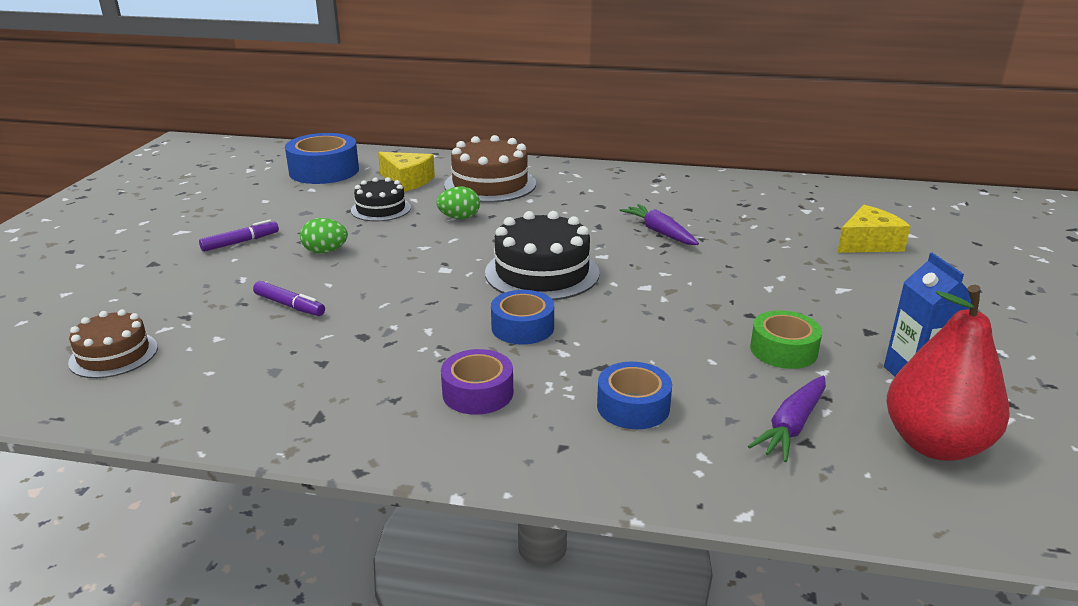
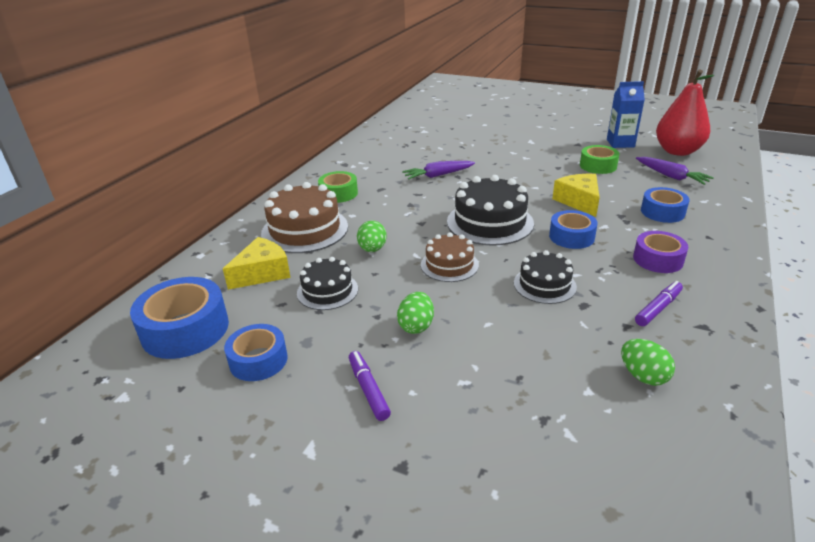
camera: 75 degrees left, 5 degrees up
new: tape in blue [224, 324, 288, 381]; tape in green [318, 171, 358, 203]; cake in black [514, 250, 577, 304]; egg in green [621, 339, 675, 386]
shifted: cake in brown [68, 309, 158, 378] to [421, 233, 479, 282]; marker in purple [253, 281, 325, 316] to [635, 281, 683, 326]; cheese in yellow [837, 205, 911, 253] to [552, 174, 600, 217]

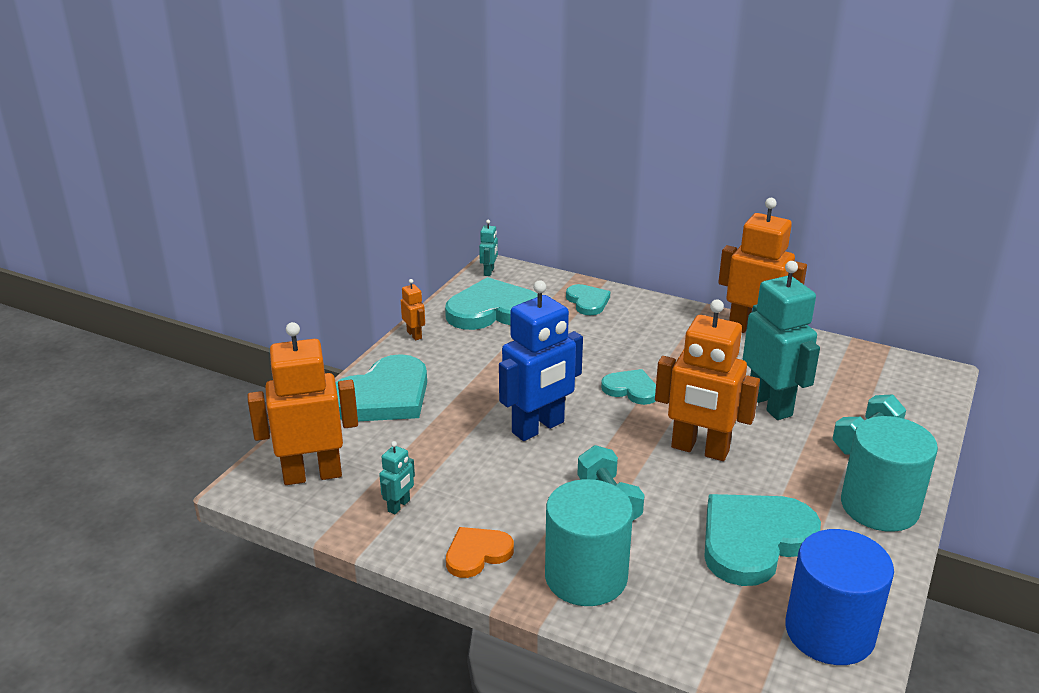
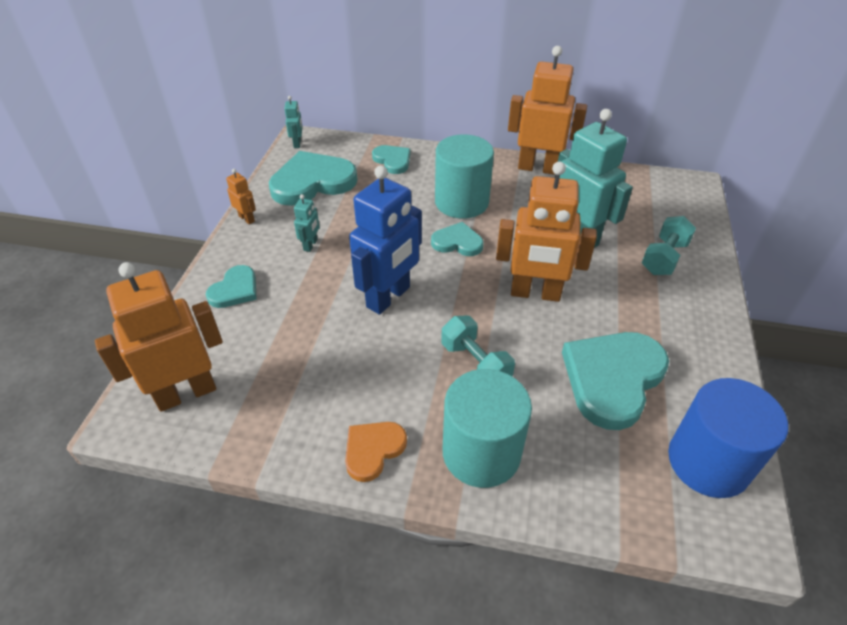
camera: 15 degrees left, 15 degrees up
shifted: robot in turquoise [379, 441, 415, 514] to [294, 194, 320, 252]; cylinder in turquoise [841, 416, 938, 532] to [435, 134, 494, 219]
scaled: heart in turquoise [336, 354, 427, 421] = [206, 265, 257, 308] x0.54

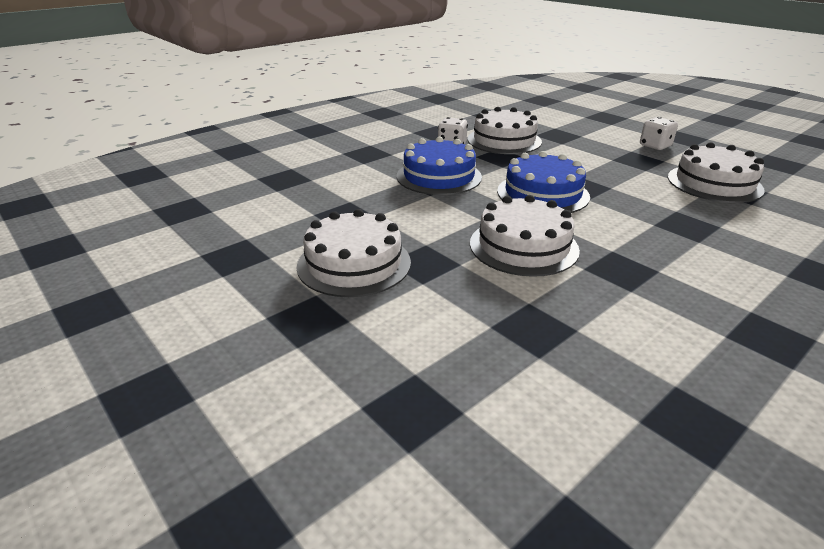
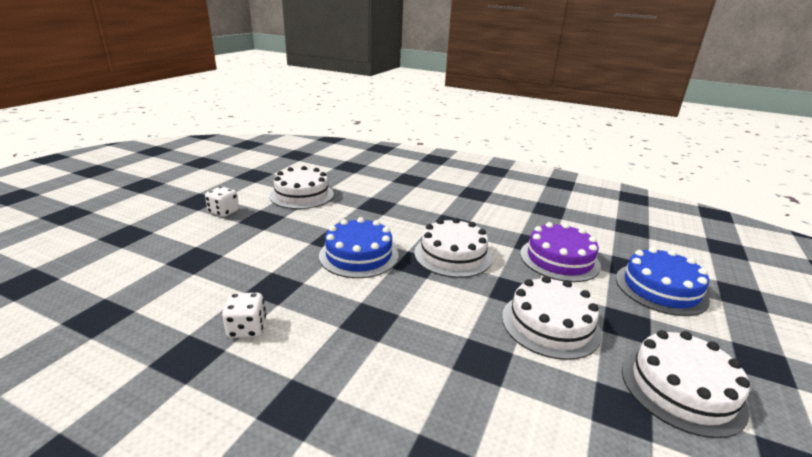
camera: 115 degrees left, 5 degrees down
new: cake in purple [520, 222, 601, 282]
shifted: cake in blue [397, 137, 482, 195] to [616, 247, 710, 316]; cake in white [468, 107, 542, 154] to [622, 330, 750, 438]

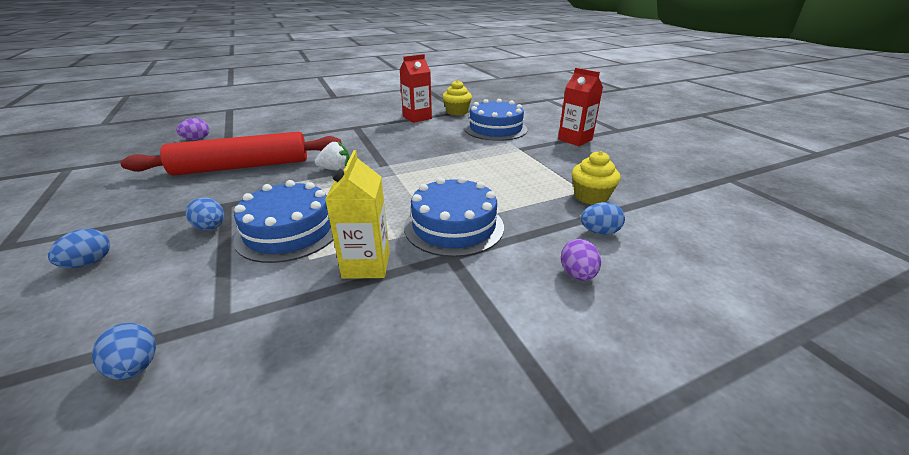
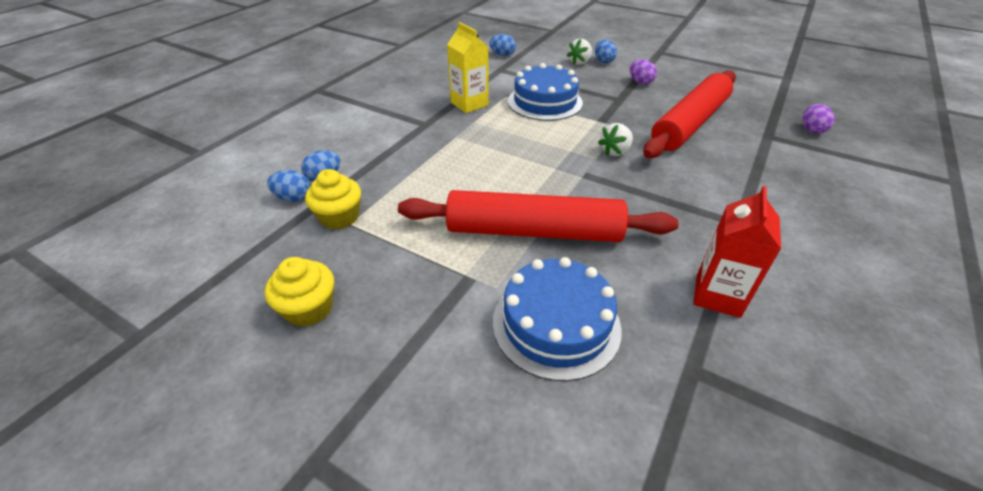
camera: 145 degrees right, 10 degrees up
gone: cake in blue [404, 177, 504, 257]; carton in red [558, 68, 603, 146]
new: rolling pin in red [398, 190, 679, 242]; strawberry in white [567, 39, 592, 65]
shifted: egg in blue [186, 197, 224, 230] to [267, 170, 310, 202]; cupcake in yellow [442, 80, 472, 115] to [265, 257, 334, 327]; egg in purple [561, 239, 601, 281] to [630, 59, 657, 85]

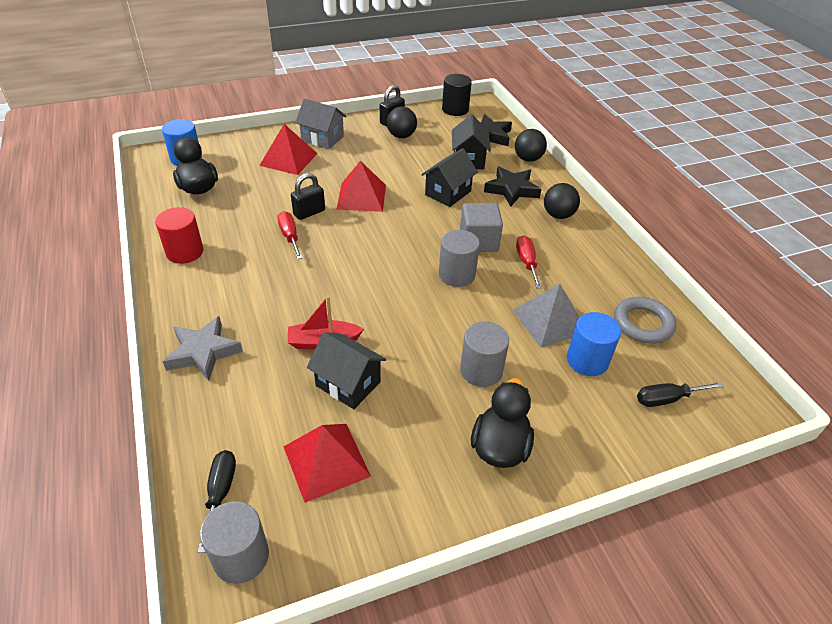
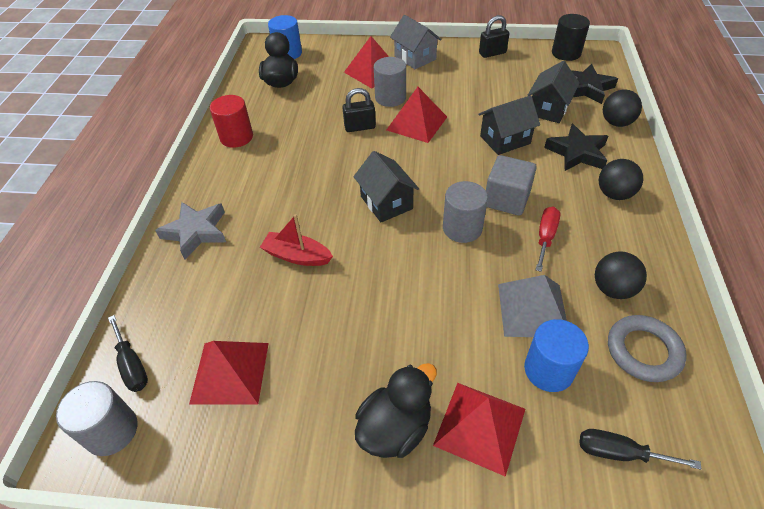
camera: 30 degrees right, 5 degrees up
gone: screwdriver in red [277, 211, 302, 259]
new: pyramid in red [433, 383, 525, 477]
shifted: house in black [307, 332, 386, 409] to [353, 151, 419, 222]; ball in black [387, 106, 417, 138] to [595, 251, 647, 299]; cylinder in grey [460, 321, 509, 387] to [374, 57, 406, 107]
rotated: screwdriver in black [198, 450, 236, 553] = [108, 315, 148, 392] 120 degrees clockwise

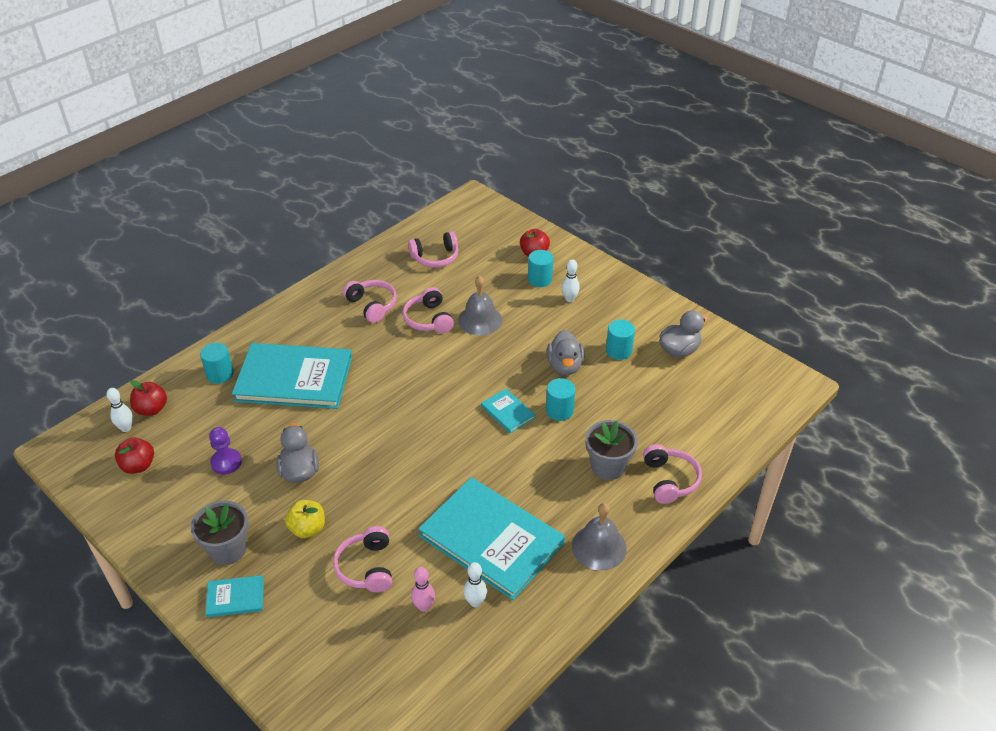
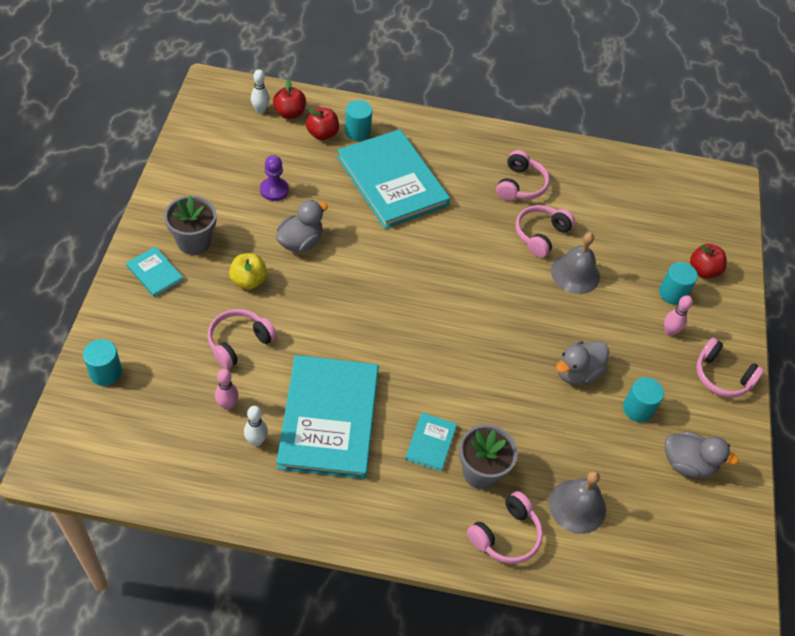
camera: 50 degrees right, 10 degrees up
shifted: apple in red [115, 437, 154, 474] to [306, 107, 339, 140]; headphones in pink [408, 231, 459, 268] to [696, 337, 764, 398]; book in turquoise [481, 389, 535, 433] to [405, 413, 457, 472]; cylinder in turquoise [546, 378, 575, 421] to [83, 339, 122, 386]; bell in grey [572, 503, 627, 571] to [549, 471, 606, 534]
repainted: bowling pin in white [562, 260, 580, 302] to bowling pin in pink [664, 295, 693, 336]

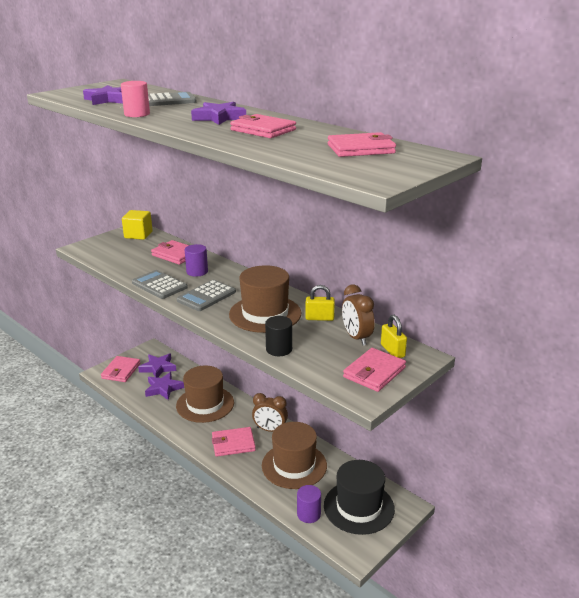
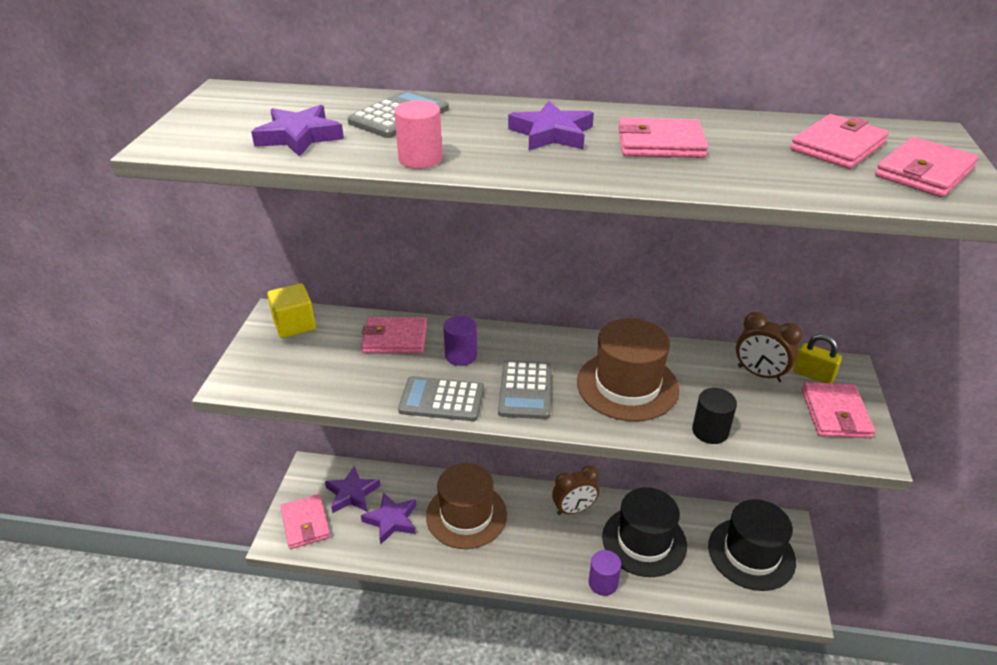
camera: 35 degrees left, 10 degrees up
gone: padlock in yellow [305, 285, 335, 321]
shifted: wallet in pink [212, 427, 256, 457] to [875, 137, 978, 197]; cylinder in purple [297, 485, 321, 523] to [589, 550, 621, 596]
repainted: hat in brown [262, 422, 327, 489] to hat in black [602, 487, 687, 577]

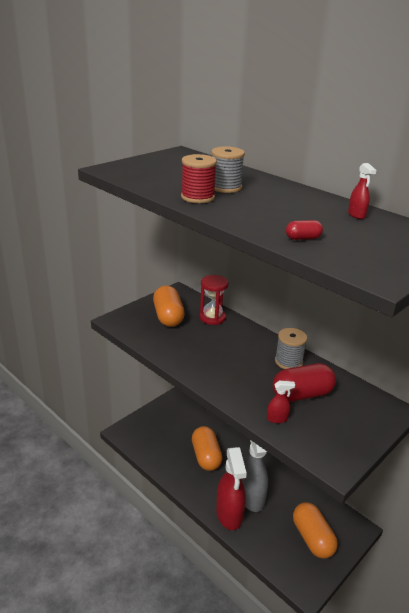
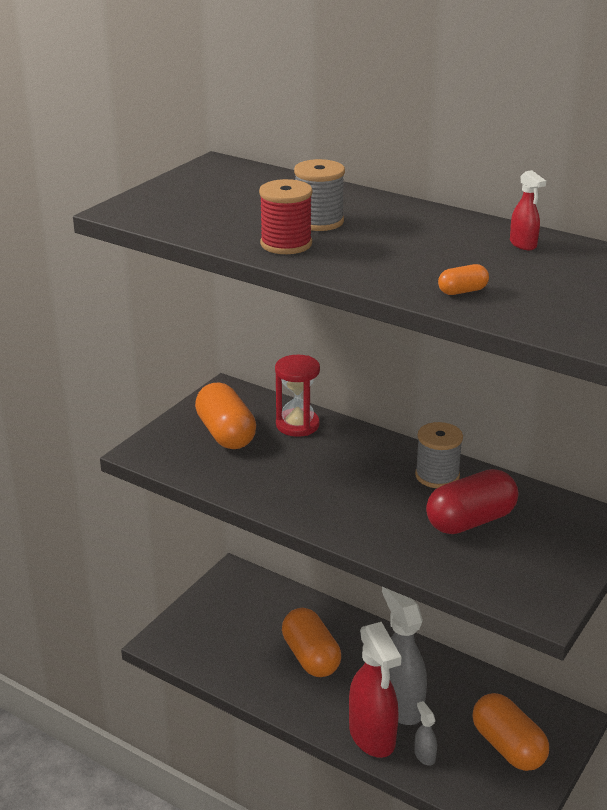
camera: 10 degrees left, 0 degrees up
gone: spray bottle in red [267, 381, 295, 423]
new: spray bottle in grey [414, 701, 437, 766]
repainted: capsule in red [286, 220, 323, 240] to capsule in orange [438, 264, 489, 295]

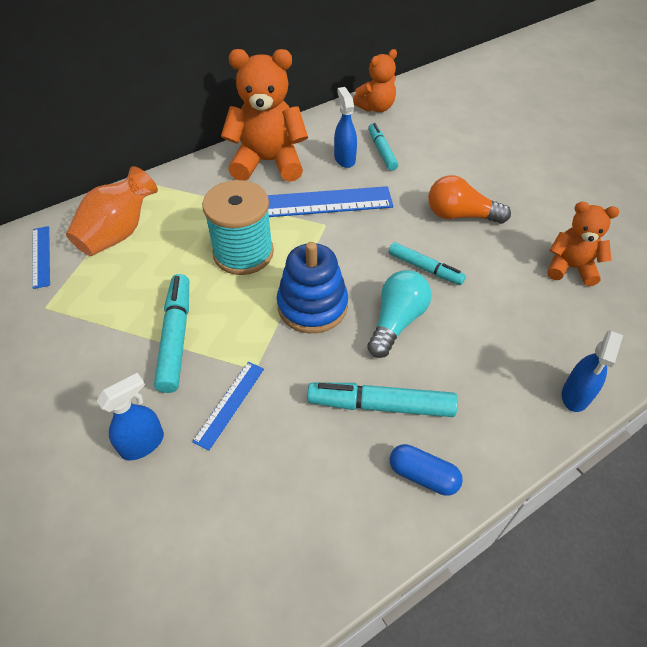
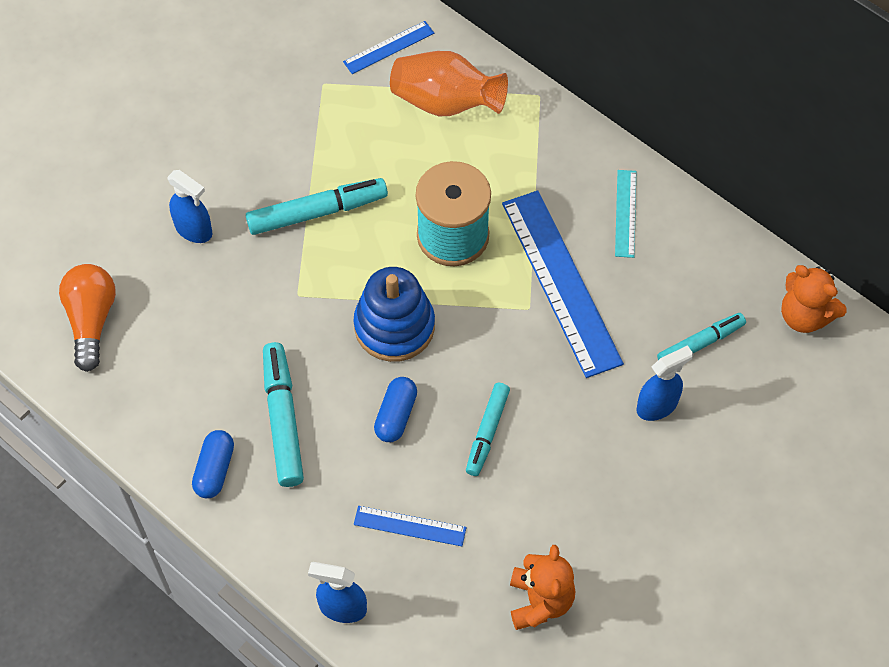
camera: 75 degrees right, 10 degrees up
shifted: ruler in blue [192, 362, 264, 451] to [354, 506, 467, 546]; spray bottle in blue [334, 87, 357, 168] to [636, 345, 693, 421]; light bulb in orange [428, 175, 511, 224] to [59, 264, 116, 372]
swapped: teddy bear in orange [221, 49, 308, 182] to ruler in turquoise [615, 170, 636, 258]; light bulb in turquoise [367, 270, 432, 358] to capsule in blue [374, 377, 417, 442]

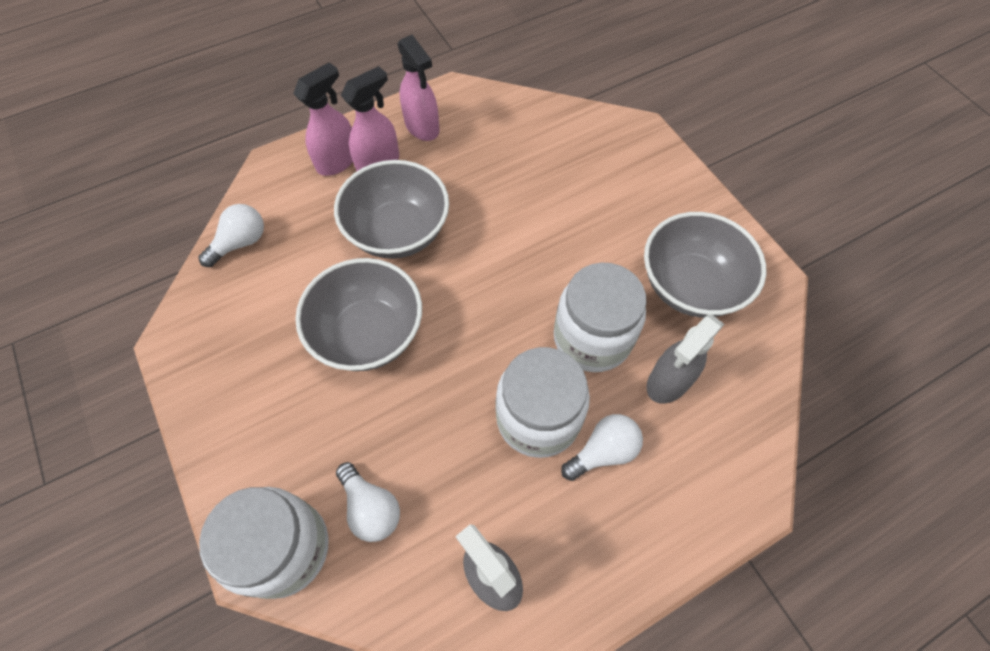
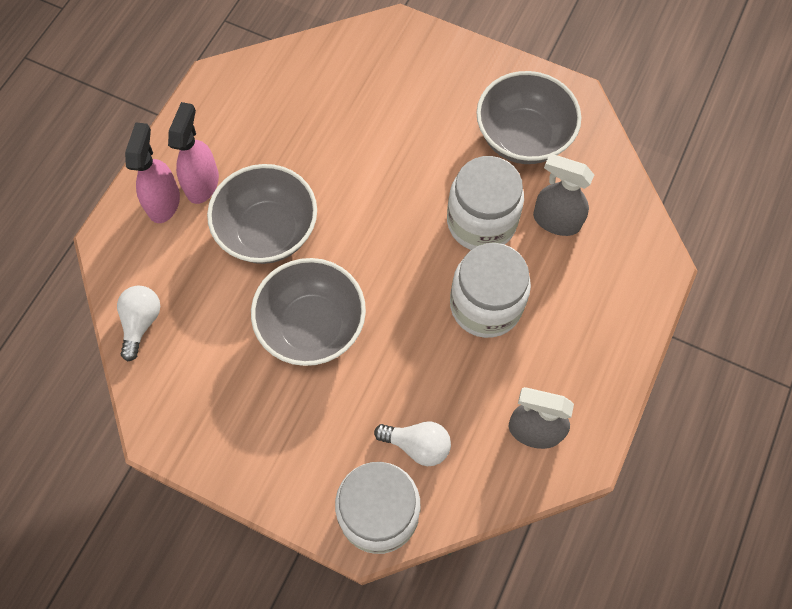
camera: 35 degrees left, 5 degrees up
gone: spray bottle in pink [397, 35, 439, 141]; light bulb in white [561, 414, 643, 481]
rotated: spray bottle in grey [646, 315, 724, 404] = [533, 154, 594, 236] 105 degrees clockwise

